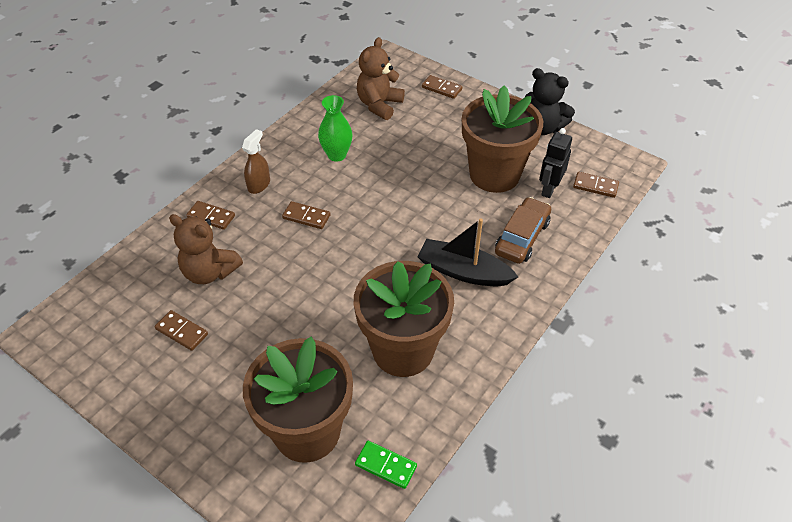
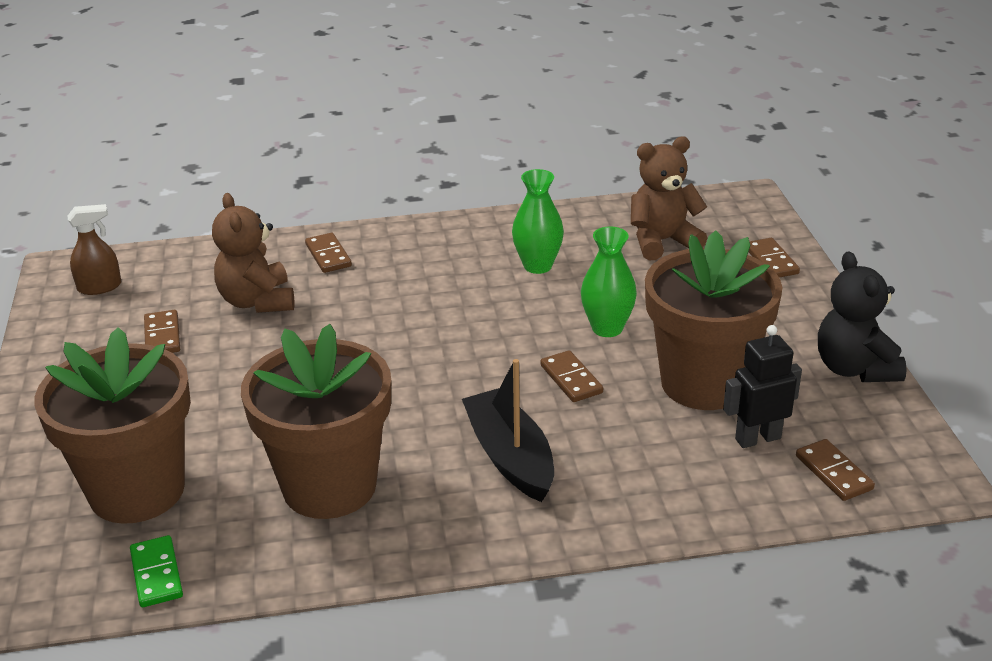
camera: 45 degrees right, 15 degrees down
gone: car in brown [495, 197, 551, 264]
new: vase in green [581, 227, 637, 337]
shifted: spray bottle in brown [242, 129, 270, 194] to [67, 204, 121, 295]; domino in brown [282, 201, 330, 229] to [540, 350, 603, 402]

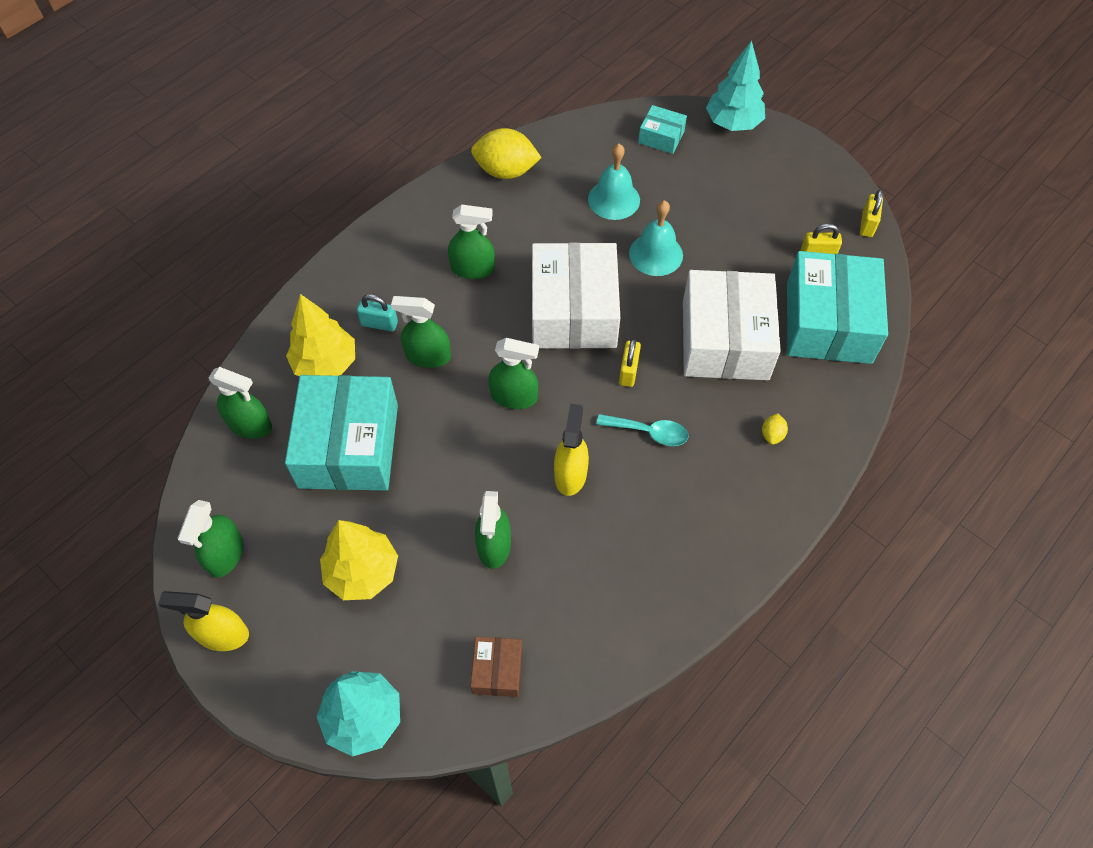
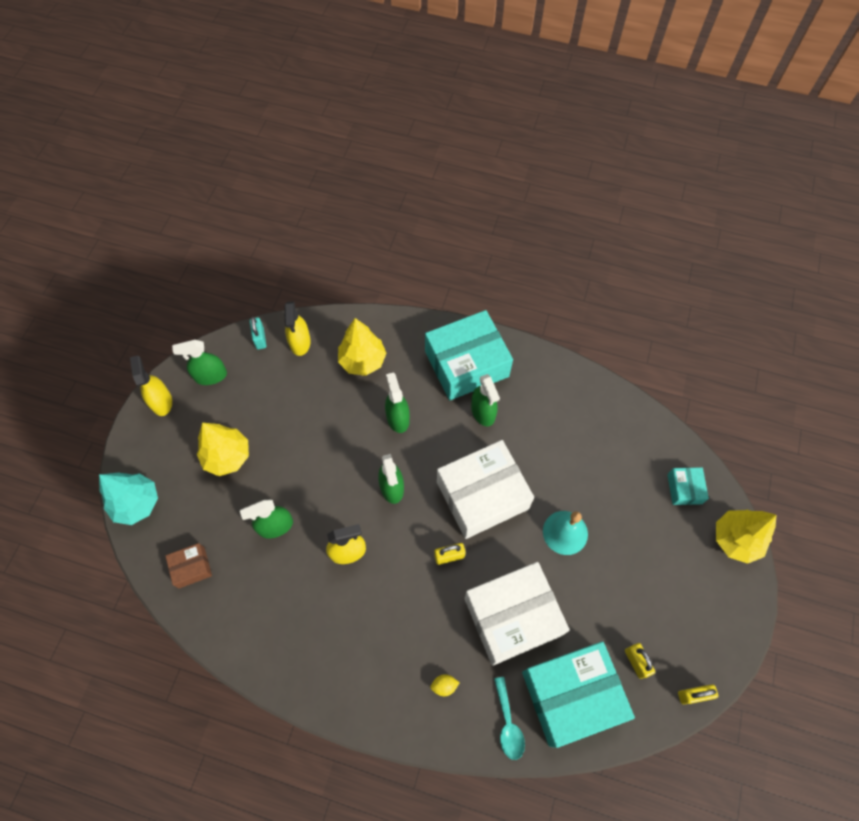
camera: 65 degrees right, 5 degrees up
gone: lemon in yellow [471, 128, 542, 179]; bell in turquoise [588, 144, 640, 220]
shifted: box in turquoise [285, 375, 398, 491] to [425, 310, 513, 400]; padlock in turquoise [357, 294, 398, 332] to [250, 317, 267, 350]; spoon in turquoise [596, 414, 688, 446] to [494, 677, 525, 760]
repainted: spray bottle in green [209, 367, 272, 439] to spray bottle in yellow [284, 301, 311, 356]; tree in turquoise [706, 40, 765, 131] to tree in yellow [716, 510, 776, 564]

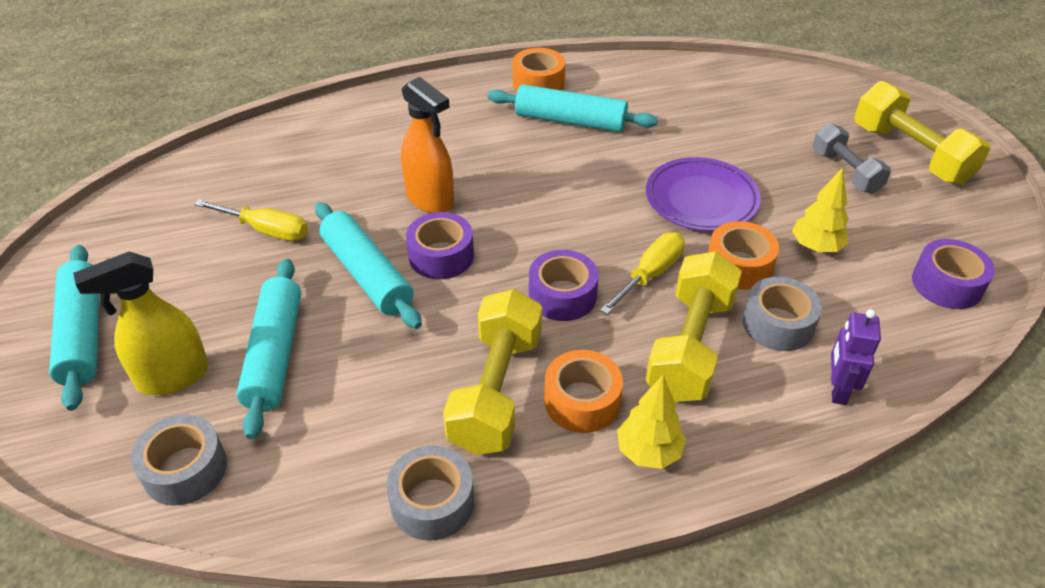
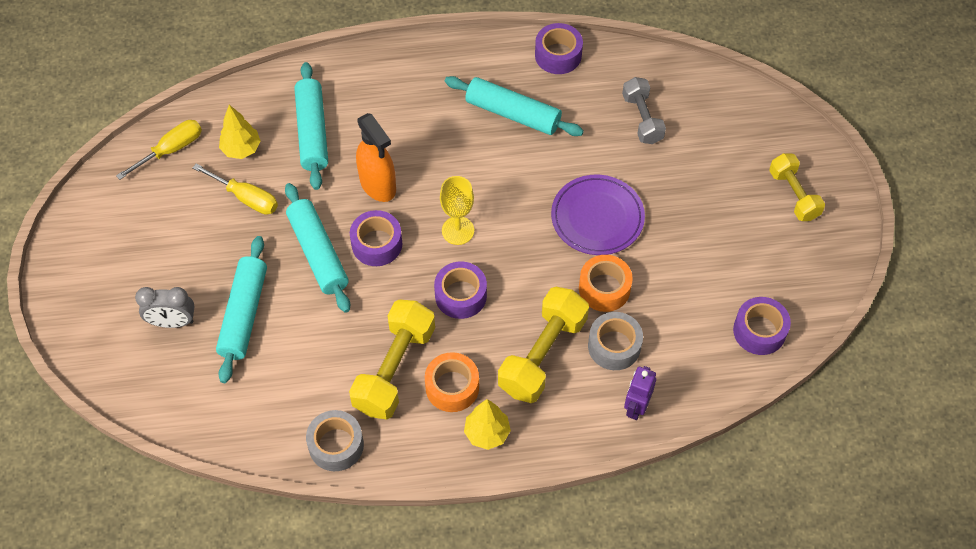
camera: 10 degrees right, 15 degrees up
gone: tape in grey [131, 414, 227, 506]; tape in orange [512, 48, 565, 91]
new: goblet in yellow [440, 176, 474, 245]; tape in purple [535, 23, 583, 74]
shifted: rolling pin in turquoise [49, 245, 99, 411] to [294, 62, 328, 190]; screwdriver in yellow [600, 232, 685, 315] to [116, 120, 202, 180]; tree in yellow [792, 168, 849, 252] to [219, 105, 261, 159]; dumbbell in grey [813, 123, 891, 194] to [622, 77, 666, 144]
swapped: spray bottle in yellow [73, 251, 209, 395] to clock in grey [135, 287, 195, 328]
scaled: dumbbell in yellow [854, 81, 991, 185] = [769, 153, 825, 221] x0.64

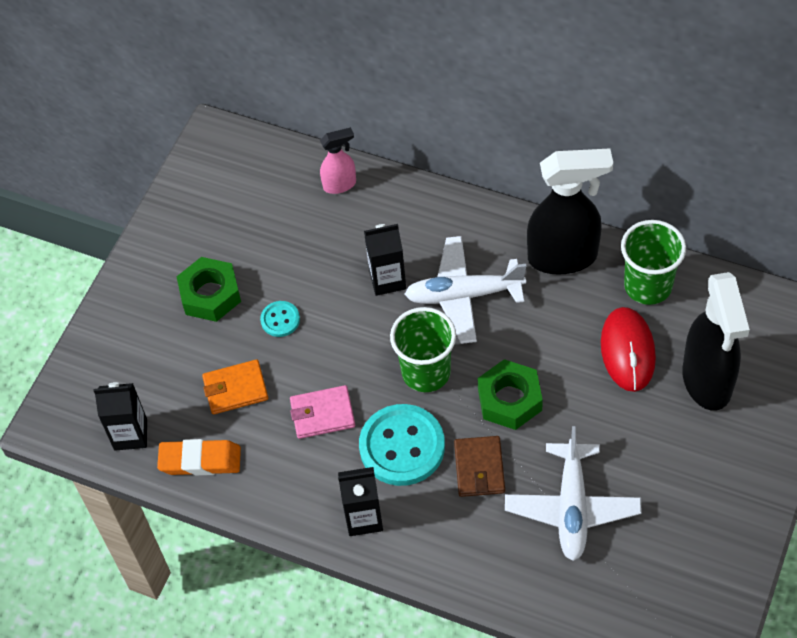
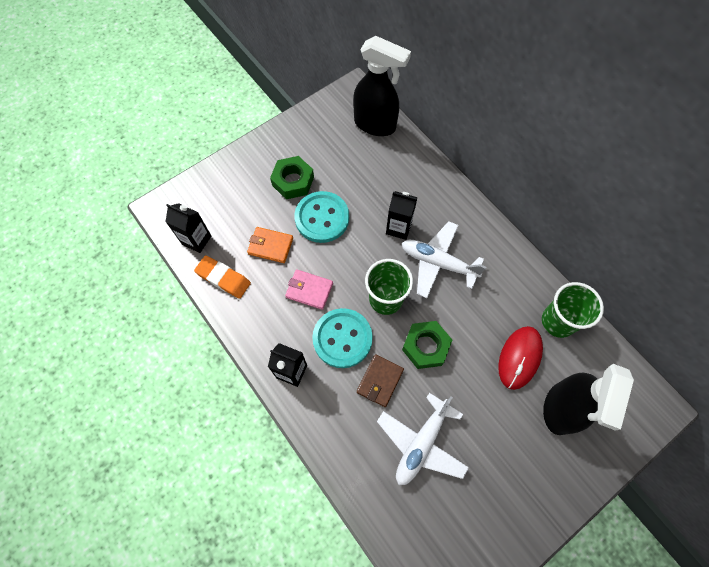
camera: 25 degrees right, 10 degrees up
gone: spray bottle in pink [320, 127, 356, 194]
shifted: spray bottle in black [527, 148, 613, 275] to [353, 36, 411, 136]
scaled: button in turquoise [260, 301, 300, 337] = [294, 191, 349, 243] x2.08

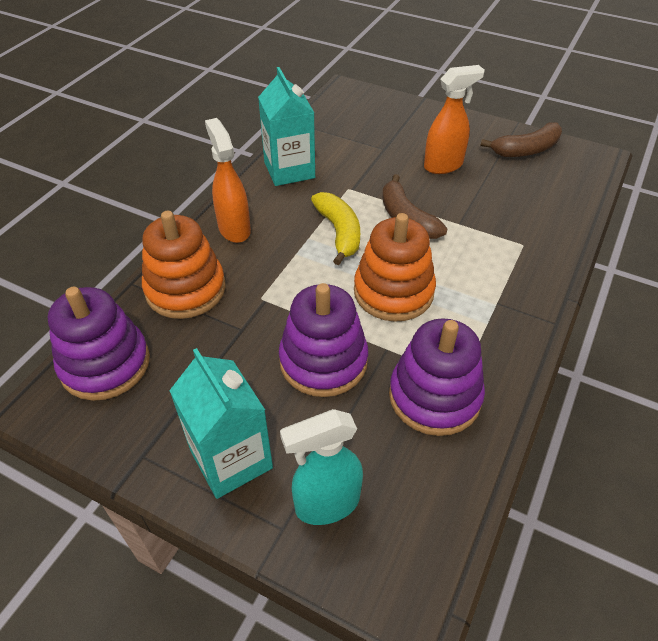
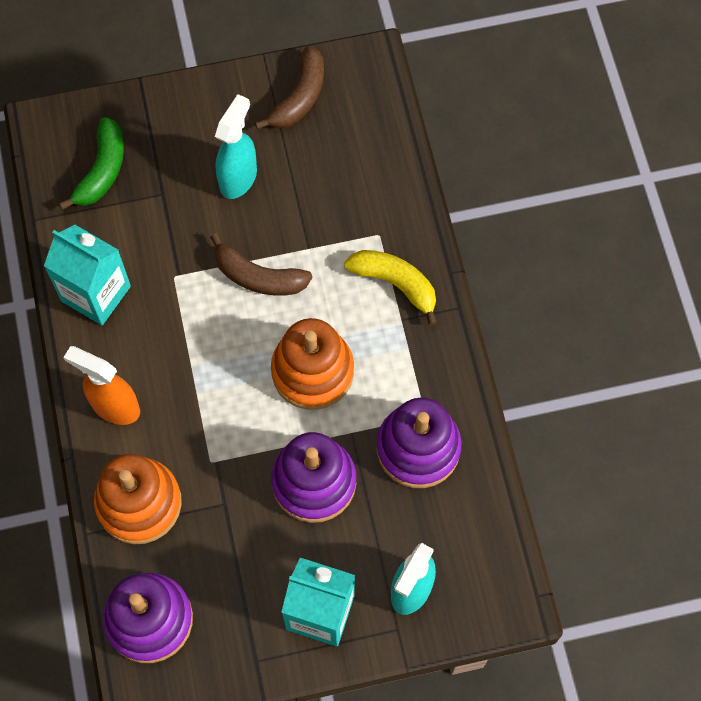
camera: 40 degrees left, 20 degrees up
new: banana in green [59, 117, 124, 209]
shifted: banana in yellow [311, 192, 360, 265] to [344, 250, 437, 326]
repainted: spray bottle in orange [424, 65, 485, 174] to spray bottle in turquoise [215, 94, 257, 199]

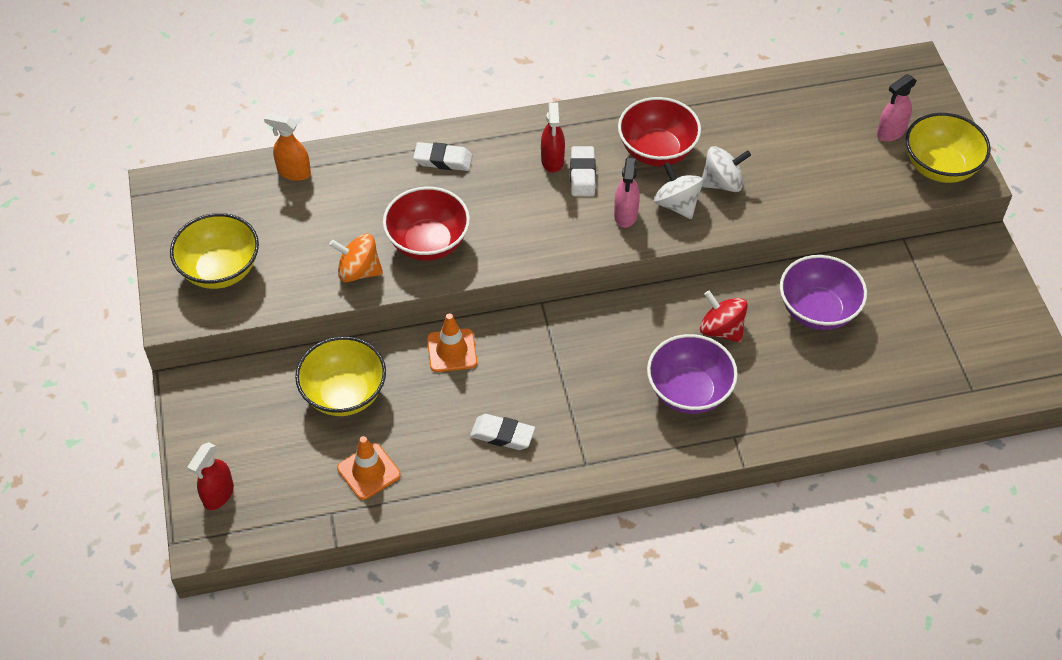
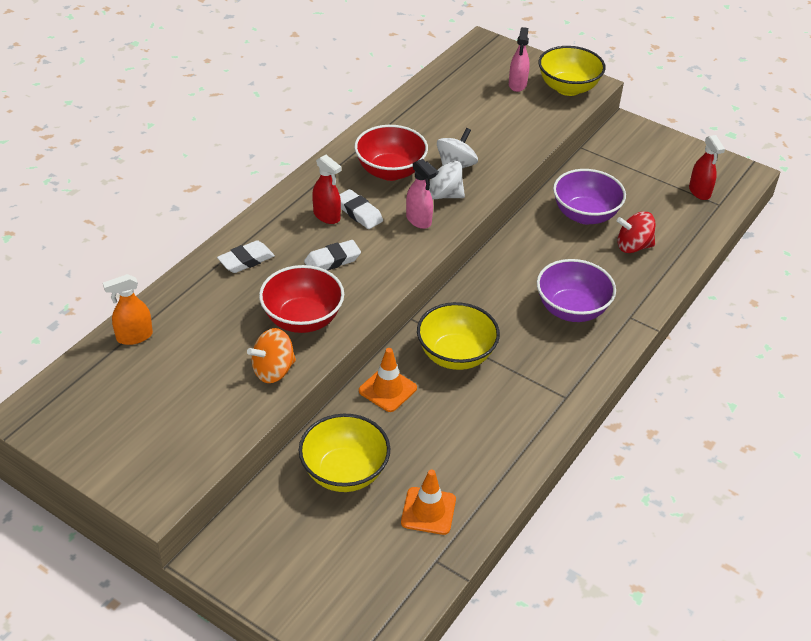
camera: 45 degrees left, 10 degrees down
shifted: bowl in yellow [170, 213, 259, 289] to [417, 302, 500, 370]; spray bottle in red [188, 442, 234, 510] to [689, 135, 725, 200]; eraser in white [470, 414, 535, 450] to [304, 240, 361, 270]; spinning top in red [700, 290, 748, 343] to [617, 212, 655, 253]

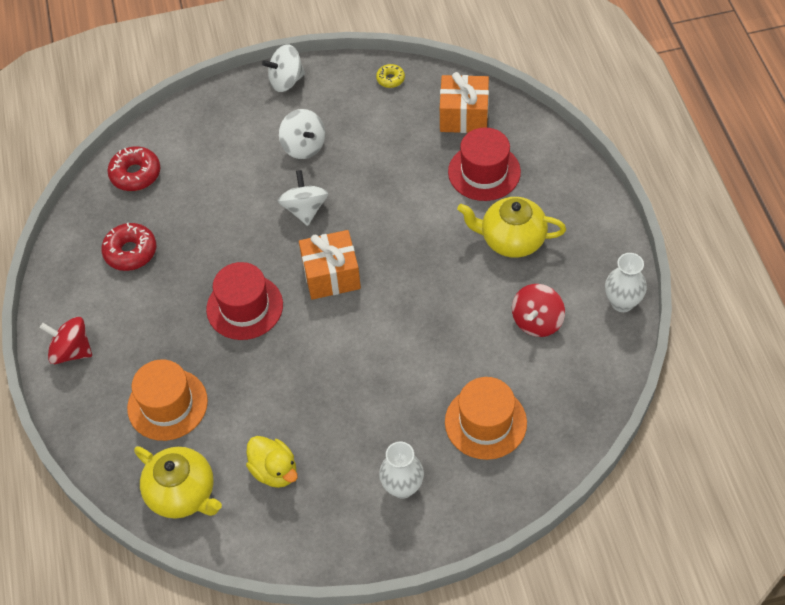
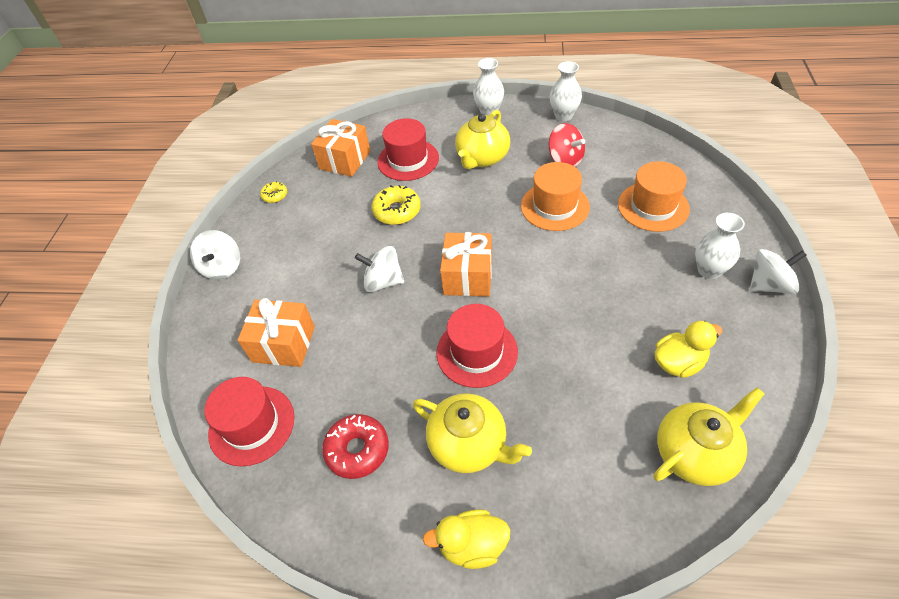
camera: 70 degrees left, 5 degrees down
new: gift in orange [238, 298, 315, 367]; donut in yellow [372, 185, 421, 225]; teapot in yellow [413, 393, 532, 473]; vase in white [473, 58, 504, 116]
shifted: hat in orange [127, 359, 208, 441] to [521, 162, 590, 231]; spinning top in white [279, 109, 325, 159] to [750, 249, 806, 294]
swapped: spinning top in red [40, 317, 92, 364] to duck in yellow [423, 509, 510, 569]; donut in red [107, 146, 160, 191] to hat in red [204, 377, 294, 467]

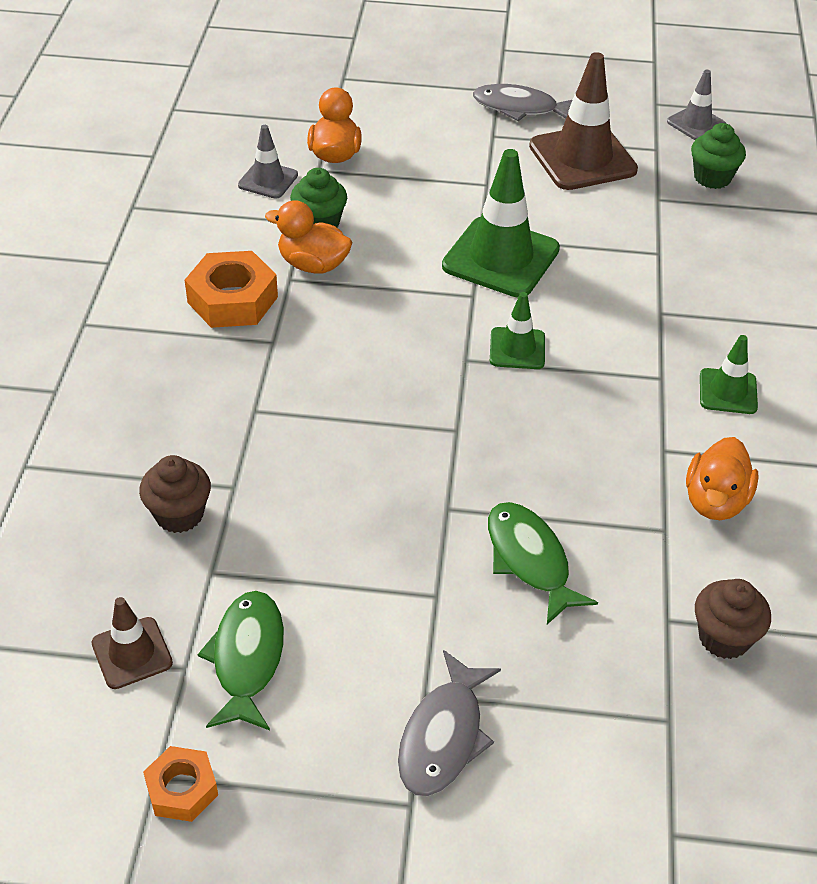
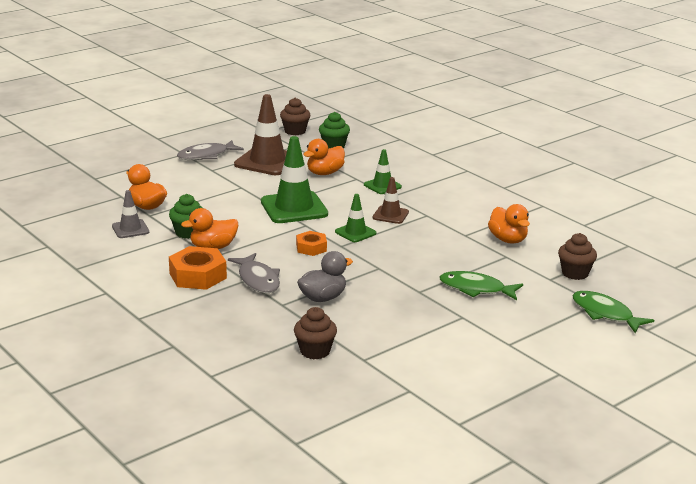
camera: 45 degrees left, 20 degrees down
new: duck in grey [297, 251, 353, 302]; duck in orange [303, 139, 345, 175]
shifted: traffic cone in brown [92, 597, 173, 689] to [372, 177, 409, 224]; nut in orange [143, 746, 218, 822] to [296, 231, 327, 256]; fish in green [198, 591, 284, 730] to [572, 291, 654, 333]; fish in grey [398, 650, 501, 796] to [228, 253, 280, 293]; traffic cone in green [700, 335, 758, 414] to [364, 149, 402, 194]
swapped: traffic cone in grey [667, 70, 726, 140] to cupcake in brown [280, 98, 310, 135]

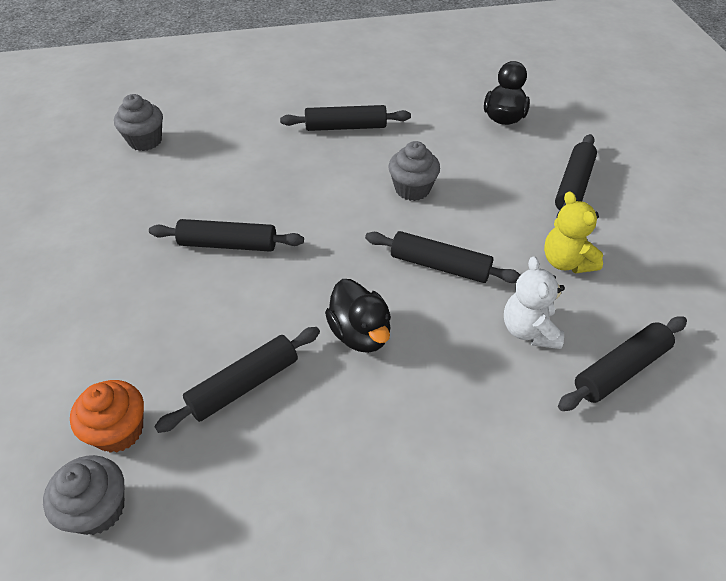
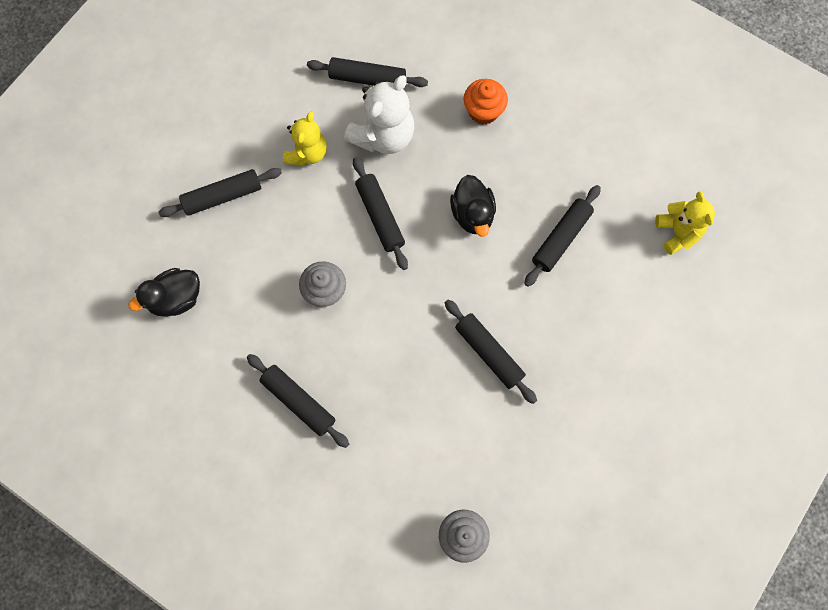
camera: 135 degrees left, 25 degrees up
shifted: cupcake in orange [70, 380, 144, 453] to [463, 79, 508, 125]
swapped: cupcake in grey [43, 455, 125, 535] to teddy bear in yellow [655, 191, 715, 255]
rotated: rolling pin in black [154, 327, 320, 433] = [524, 185, 601, 287] 60 degrees counterclockwise; duck in black [325, 279, 391, 353] = [450, 175, 496, 237] 150 degrees clockwise
scaled: teddy bear in white [504, 256, 565, 349] = [344, 75, 414, 154] x1.51

